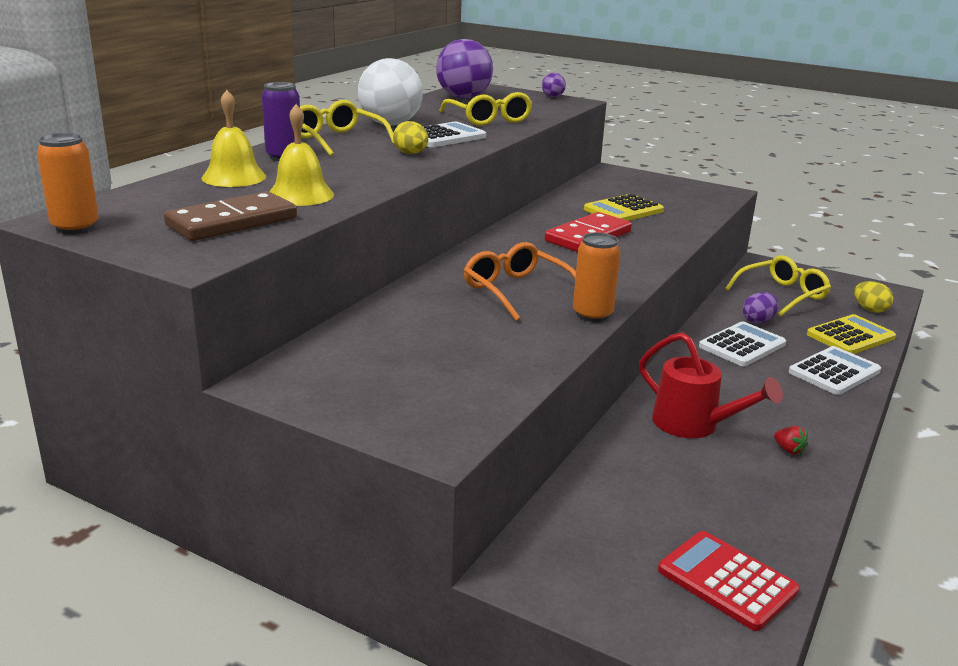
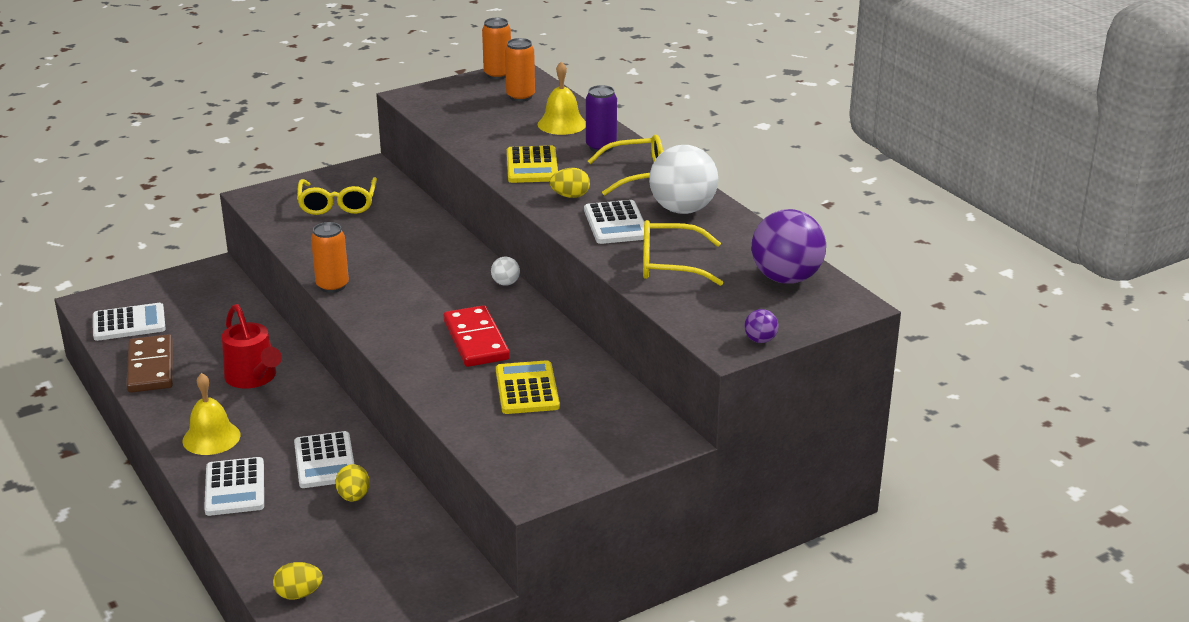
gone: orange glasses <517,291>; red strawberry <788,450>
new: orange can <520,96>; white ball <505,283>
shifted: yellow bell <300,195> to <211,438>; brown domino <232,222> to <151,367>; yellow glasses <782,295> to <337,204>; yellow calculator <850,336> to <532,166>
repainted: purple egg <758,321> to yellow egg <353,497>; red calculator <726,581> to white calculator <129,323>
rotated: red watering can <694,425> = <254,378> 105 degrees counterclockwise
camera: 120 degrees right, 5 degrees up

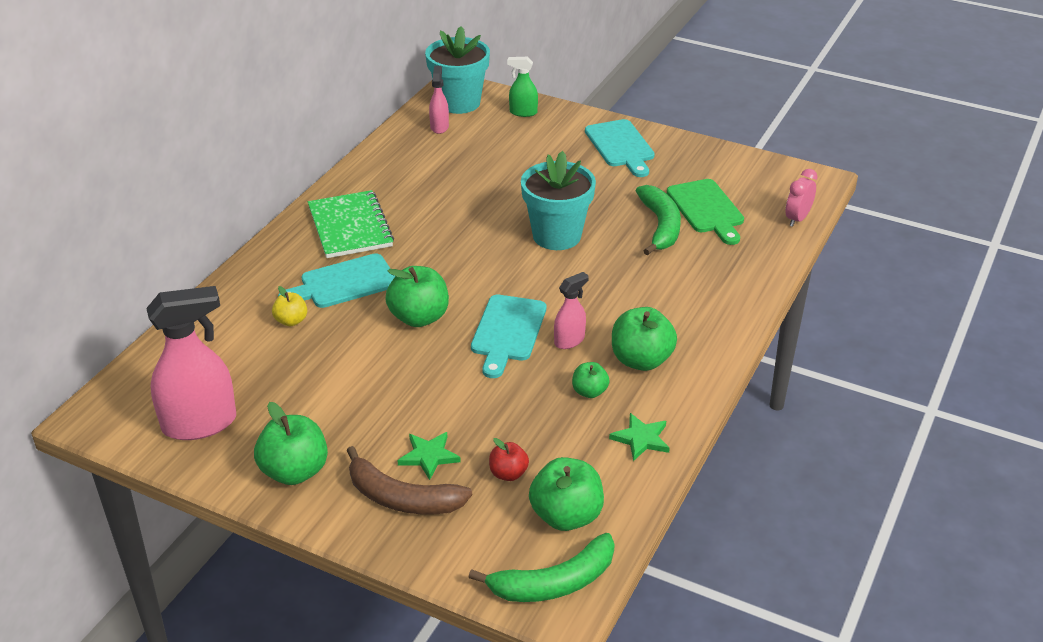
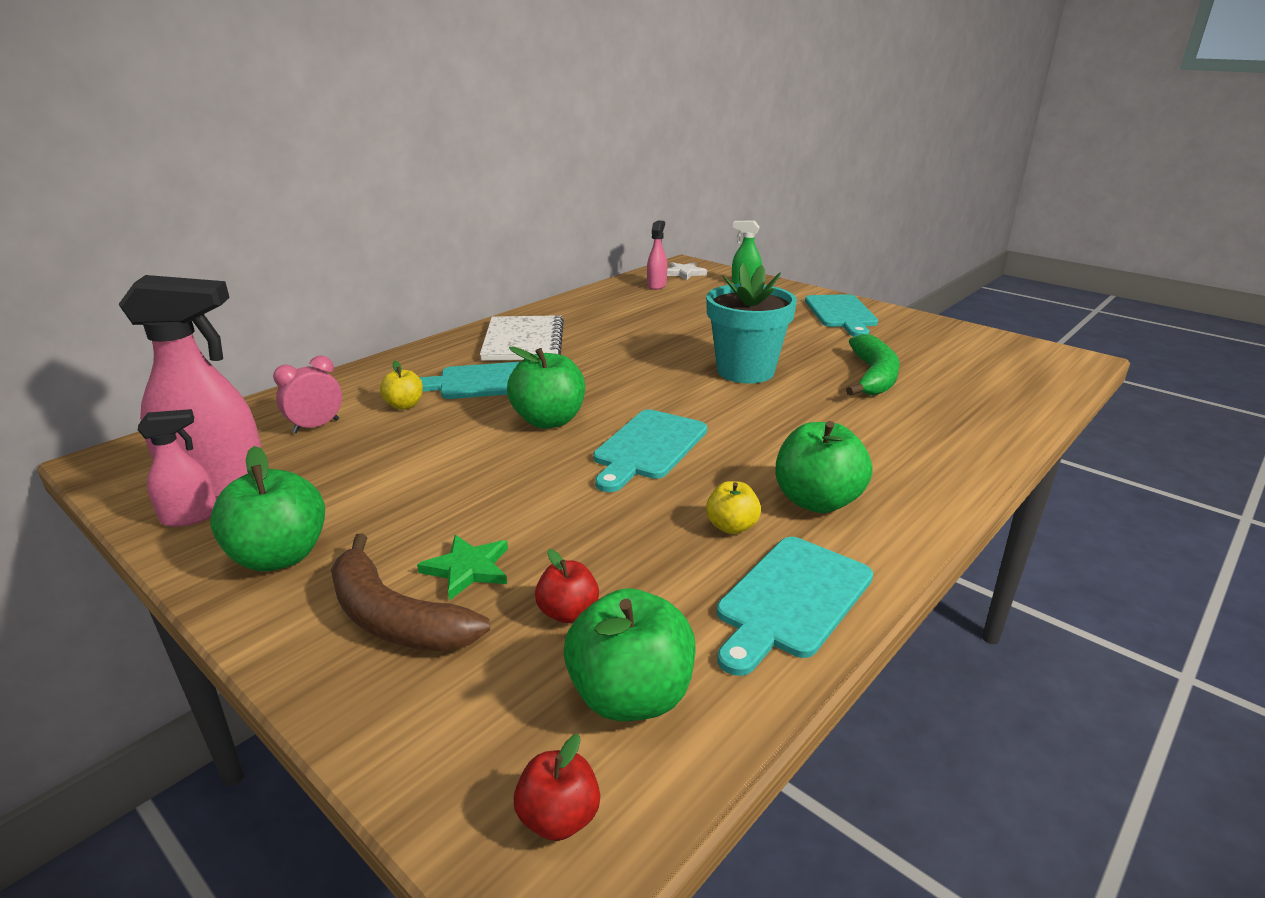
gone: green cutting board <707,209>
shifted: pink clock <797,219> to <316,426>; pink spray bottle <569,340> to <190,517>
swapped: turquoise flower pot <459,103> to white star <684,273>; green star <641,439> to turquoise cutting board <792,600>; green banana <554,583> to red apple <559,817>
repainted: green notebook <350,227> to white notebook <523,341>; green apple <589,392> to yellow apple <731,527>
camera: 15 degrees right, 10 degrees down

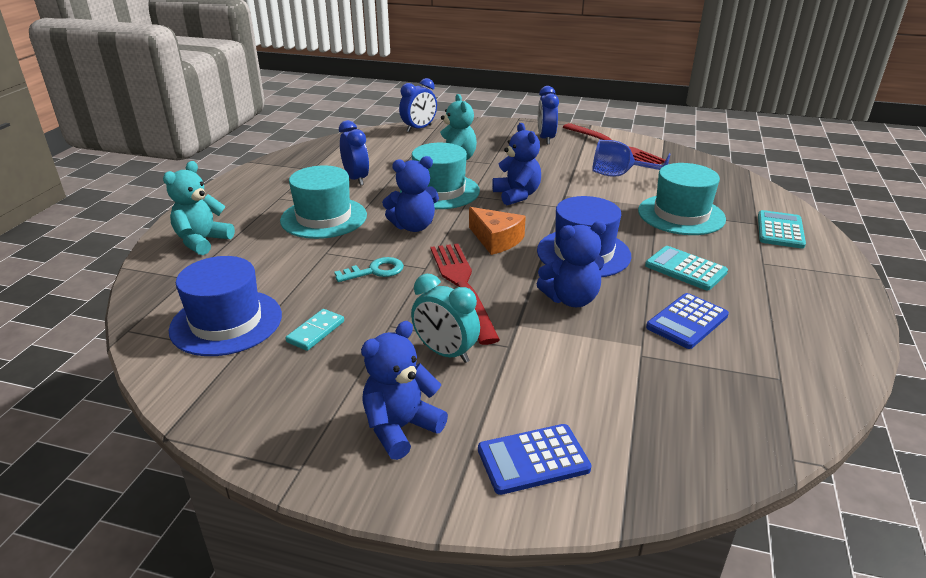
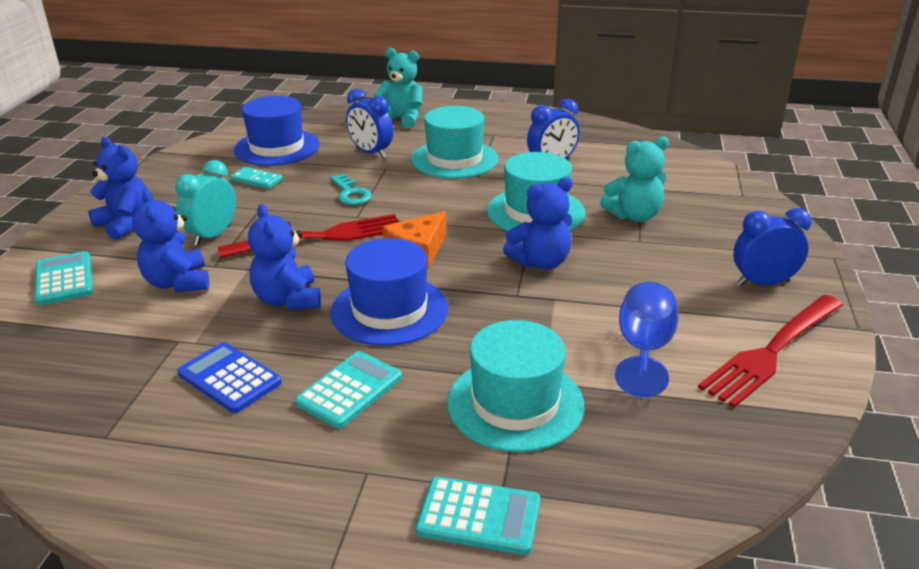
shifted: blue clock <419,128> to <371,153>; blue teddy bear <413,226> to <178,283>
repainted: blue calculator <533,459> to turquoise calculator <64,279>
camera: 85 degrees right, 0 degrees up

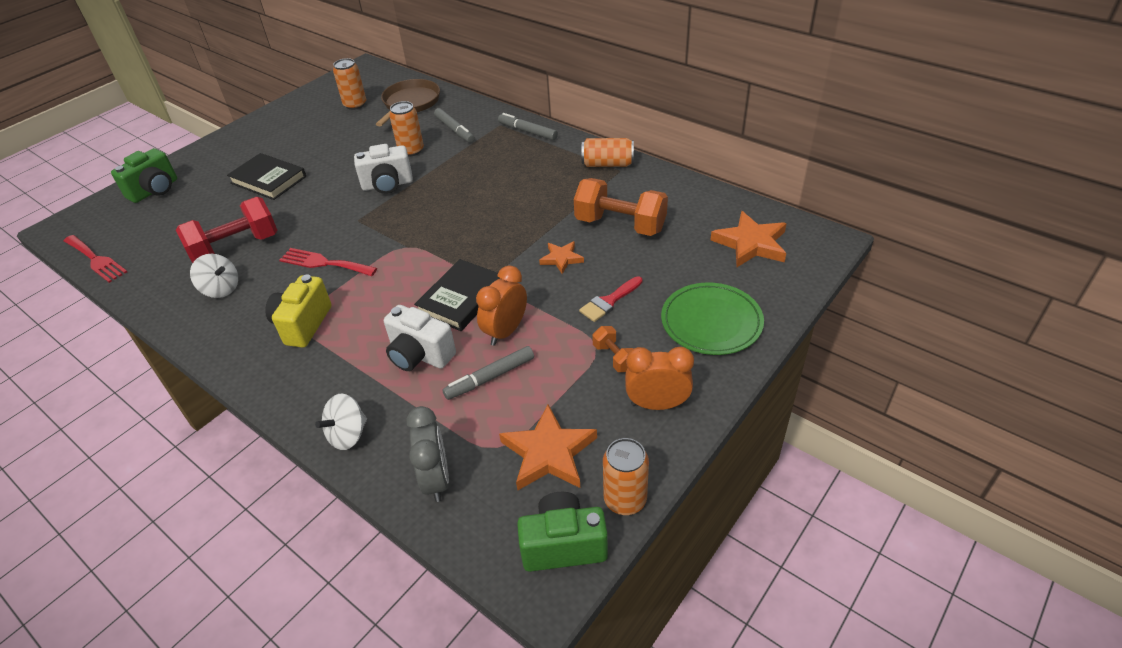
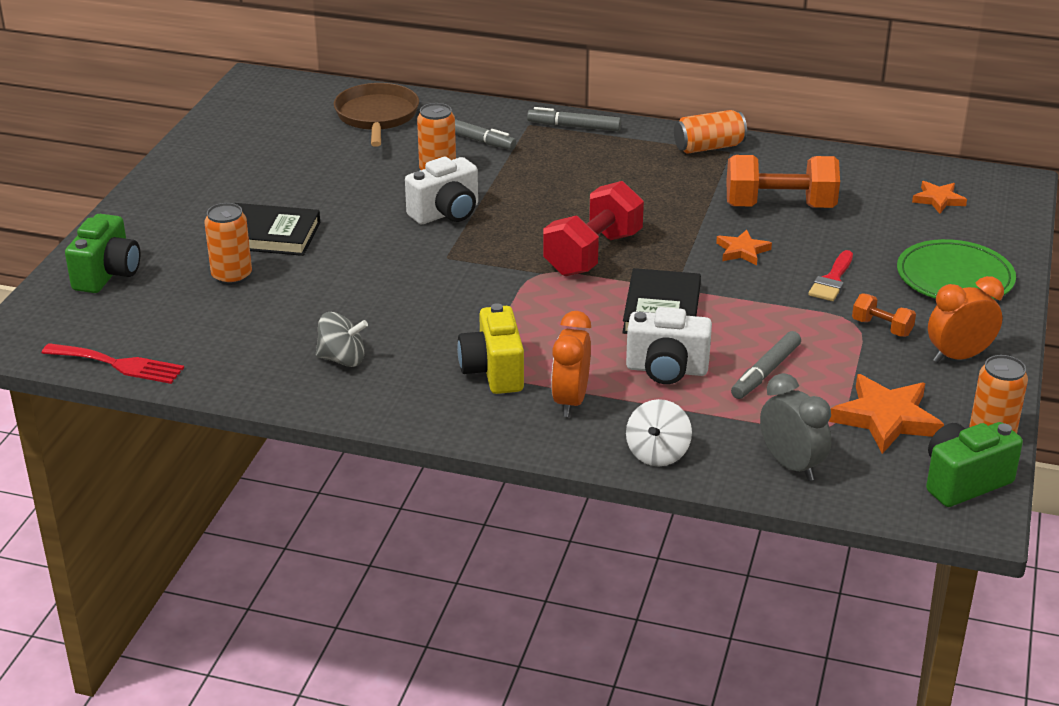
gone: red fork <324,263>
shifted: orange can <355,105> to <232,276>; red dumbbell <235,247> to <593,254>; orange clock <505,331> to <570,401>
repainted: white spinning top <221,289> to grey spinning top <342,359>
scaled: orange star <751,244> = <938,200> x0.58
camera: 25 degrees left, 10 degrees down

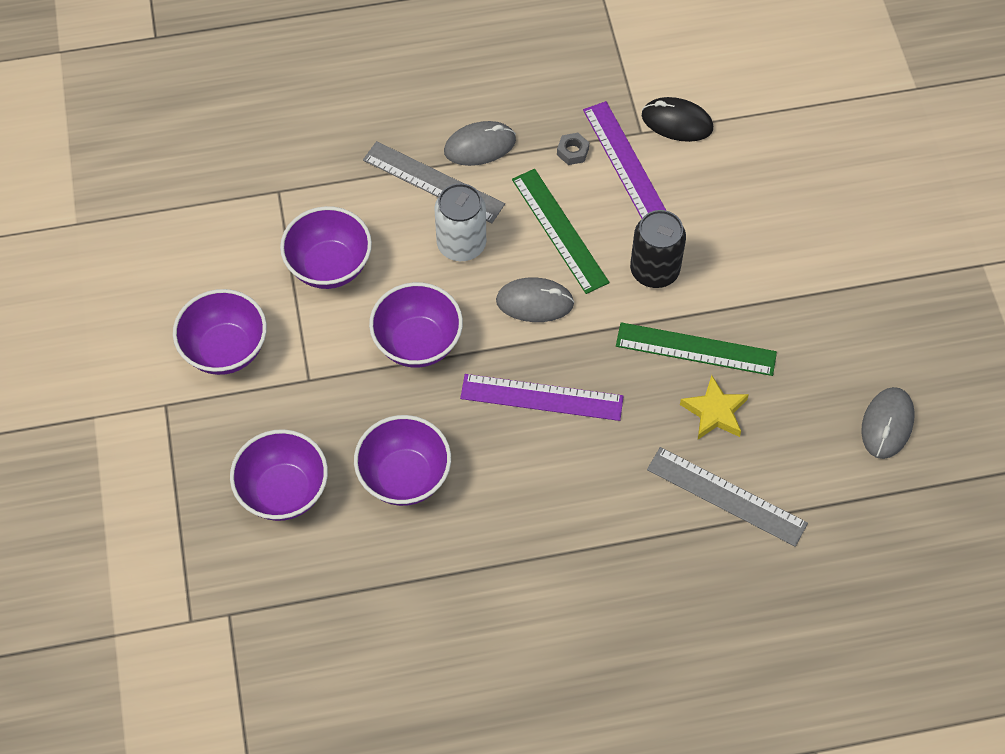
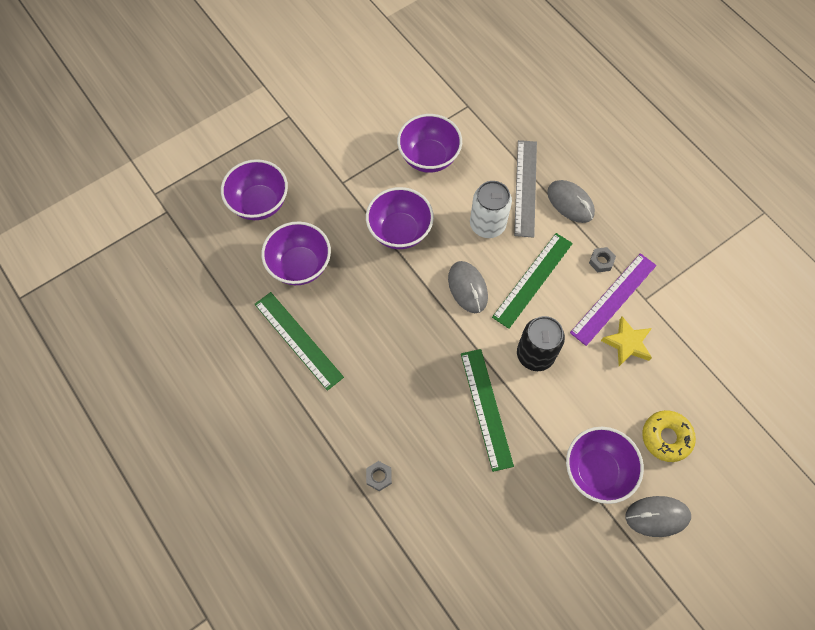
gone: black mouse <677,122>; purple ruler <542,397>
new: green ruler <298,340>; yellow donut <666,437>
shifted: purple bowl <225,350> to <596,471>; yellow star <714,412> to <627,343>; grey mouse <887,424> to <657,516>
swapped: grey ruler <726,496> to grey nut <379,476>
camera: 65 degrees right, 5 degrees up

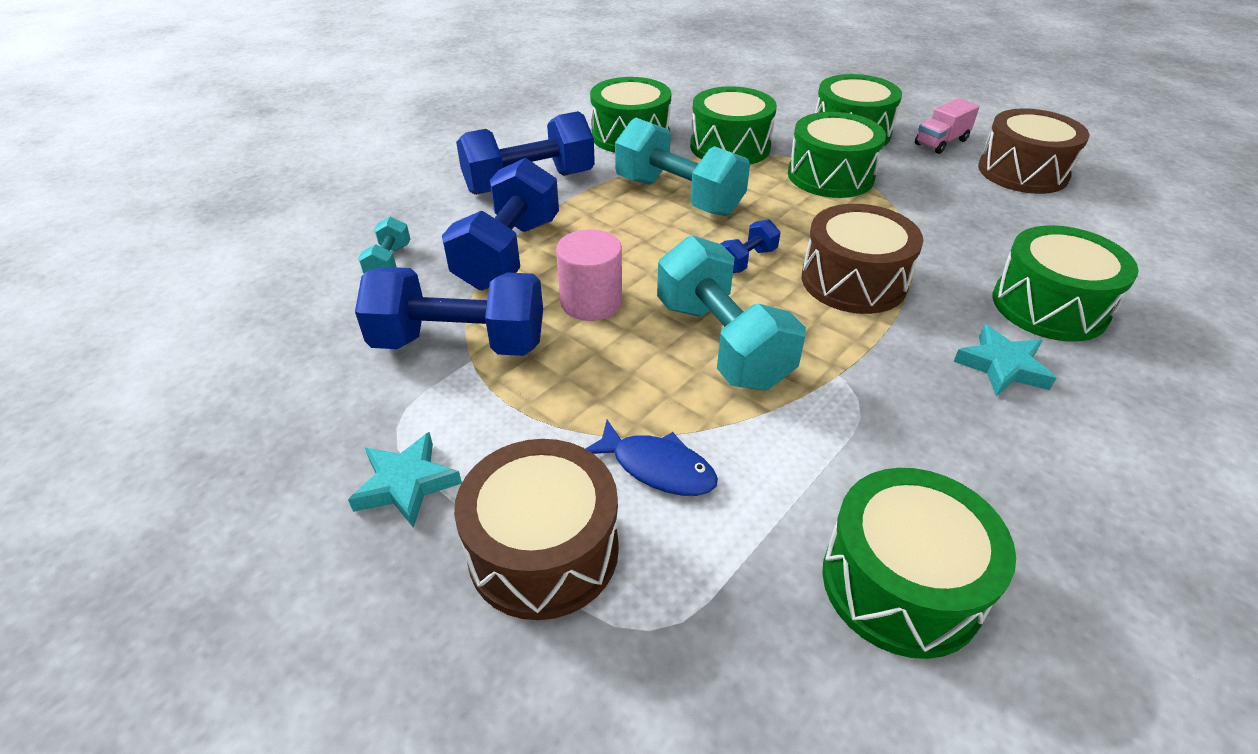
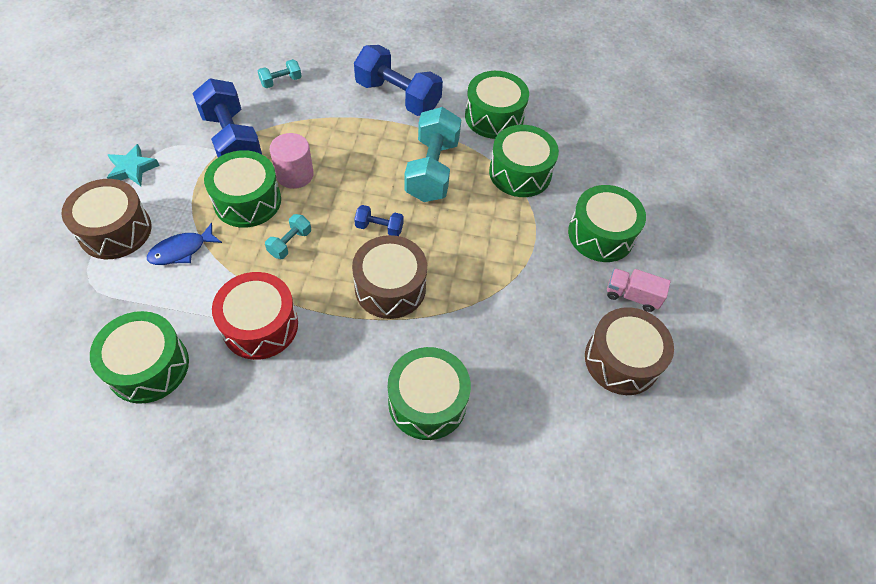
gone: blue dumbbell <508,253>; turquoise star <1002,366>
new: red drum <260,325>
shifted: green drum <830,176> to <247,201>
rotated: blue fish <657,467> = <181,250> 60 degrees clockwise
scaled: turquoise dumbbell <722,343> = <290,243> x0.47
camera: 55 degrees right, 15 degrees up

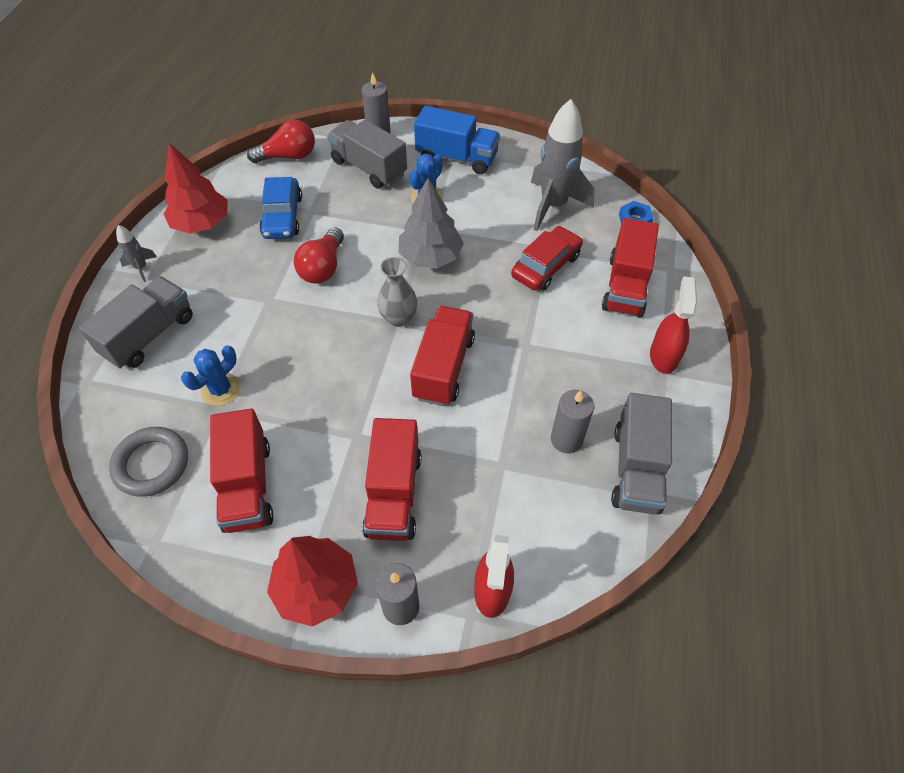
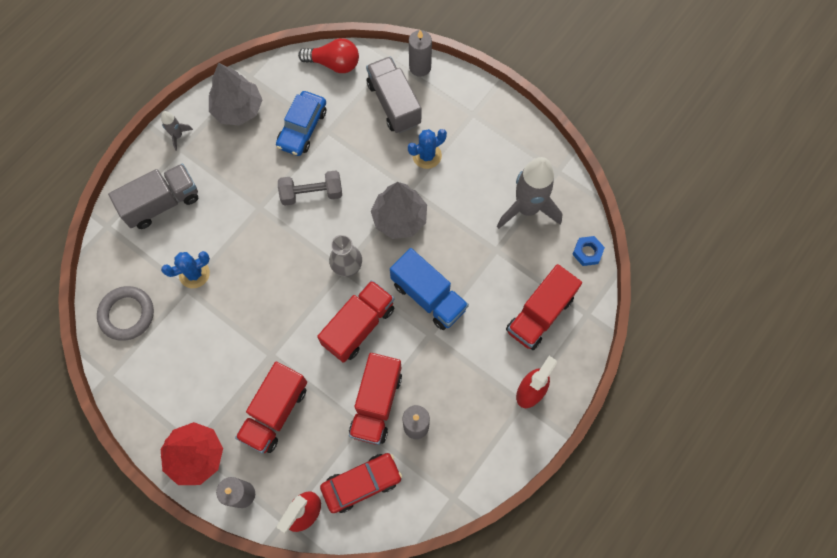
gone: grey truck <636,469>
shifted: blue truck <457,158> to <428,296>; red car <546,266> to <361,483>; red truck <247,485> to <376,403>
swapped: red light bulb <323,267> to grey dumbbell <312,193>
repainted: red tree <201,223> to grey tree <238,109>
camera: 25 degrees right, 15 degrees up

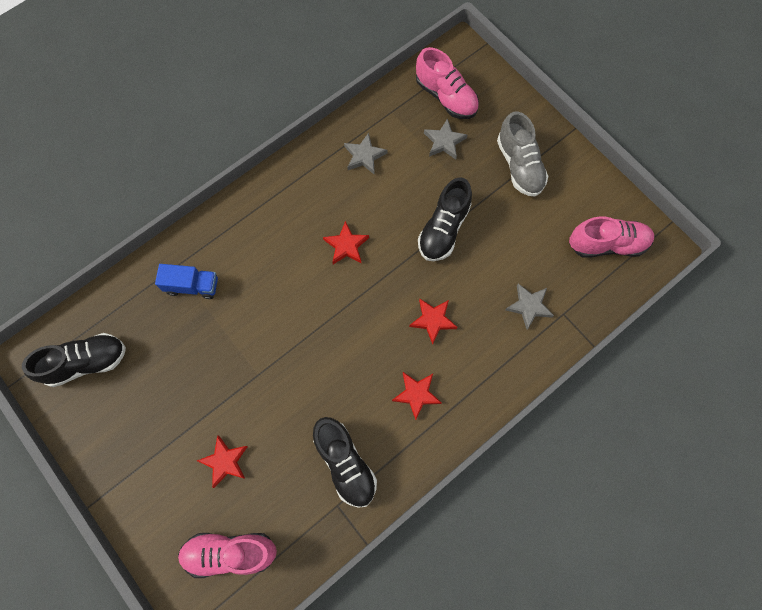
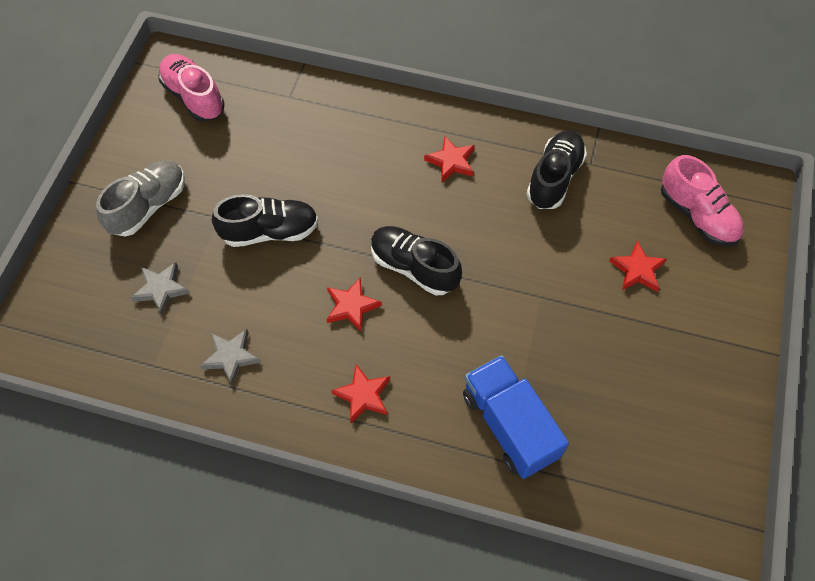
gone: pink shoe <446,97>; grey star <529,306>
shifted: red star <433,320> to <363,395>; black shoe <86,362> to <414,267>
scaled: blue truck <192,286> = <509,425> x1.60
camera: 125 degrees left, 10 degrees down

